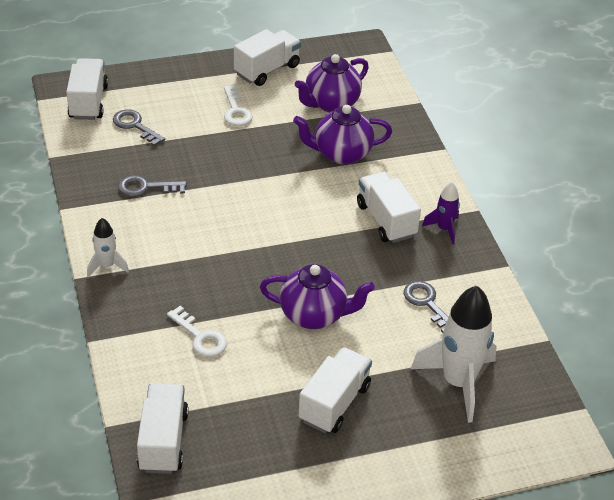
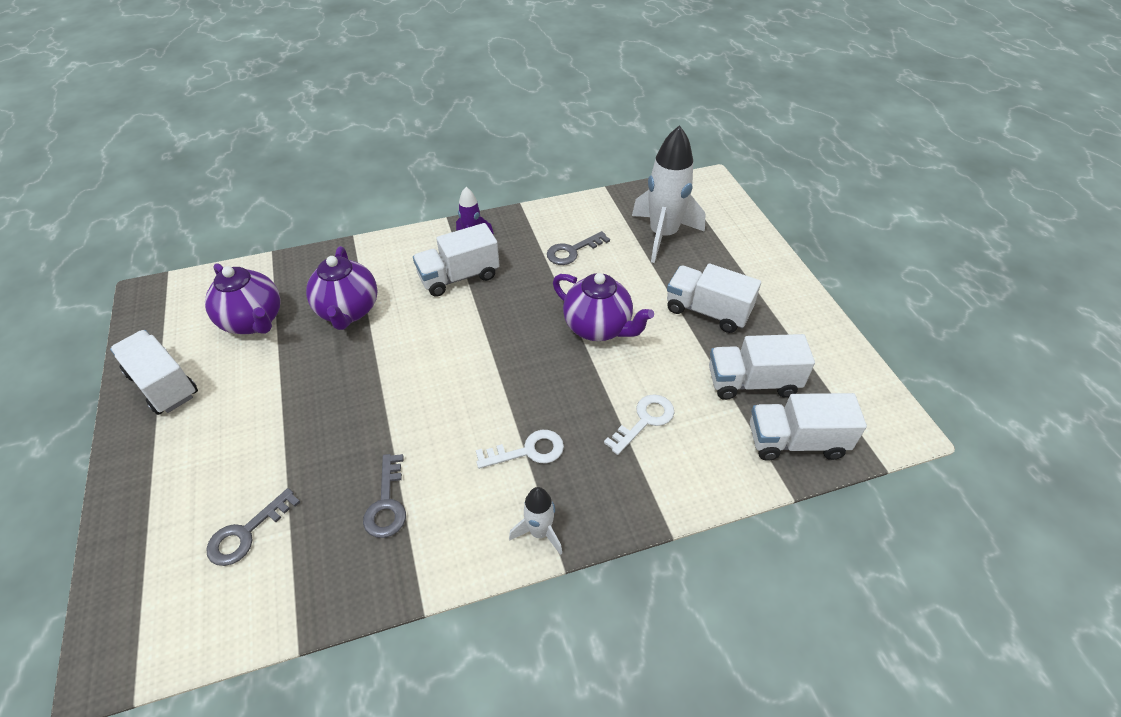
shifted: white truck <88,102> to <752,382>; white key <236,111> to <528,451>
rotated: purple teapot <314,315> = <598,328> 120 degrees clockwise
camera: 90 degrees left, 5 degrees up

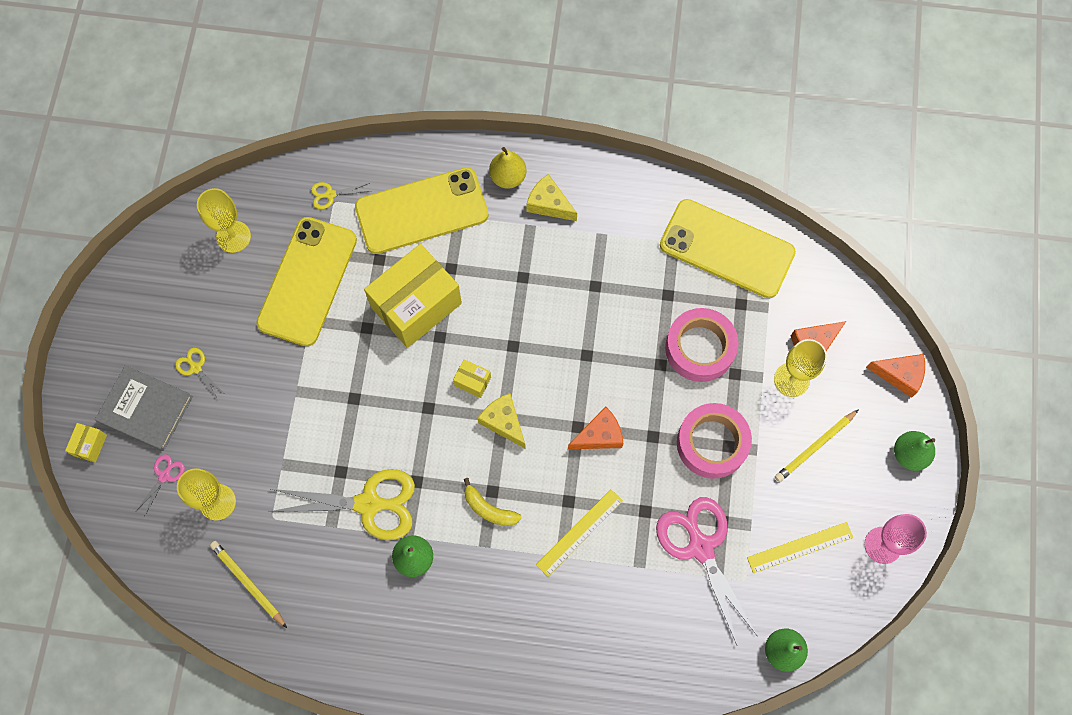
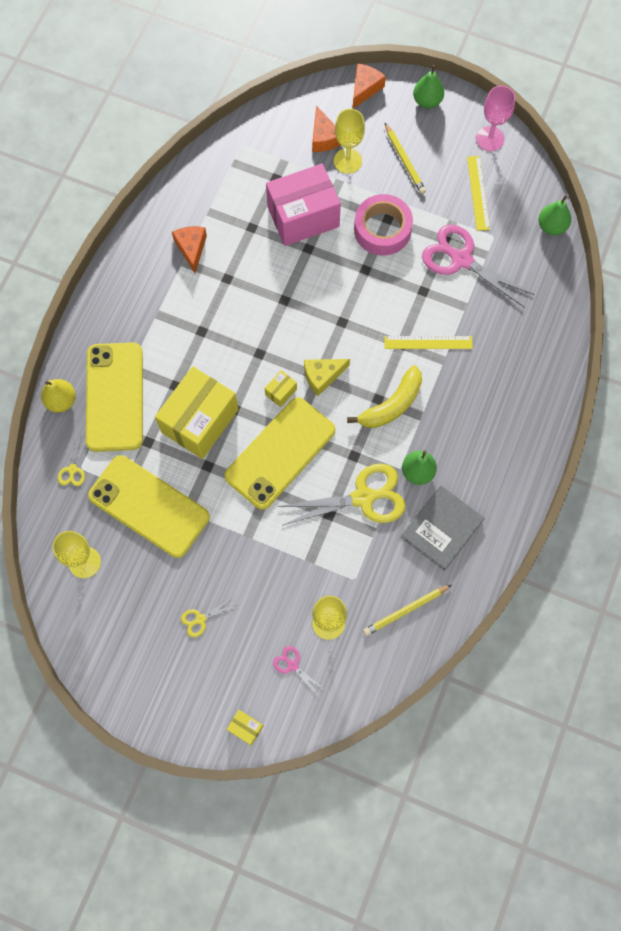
gone: yellow cheese <549,204>
shifted: yellow pear <508,177> to <61,401>; yellow phone <726,249> to <280,453>; grey book <145,409> to <442,528>; orange cheese <599,435> to <191,248>
swapped: pink tape <700,348> to pink box <303,217>
rotated: yellow box <416,305> = <200,421> 60 degrees clockwise; yellow scissors <368,504> = <363,498> 60 degrees clockwise; yellow ruler <579,532> = <428,342> 60 degrees counterclockwise; pink scissors <701,547> = <461,259> 45 degrees clockwise
scaled: yellow banana <489,509> = <391,405> x1.56
camera: 75 degrees left, 0 degrees up

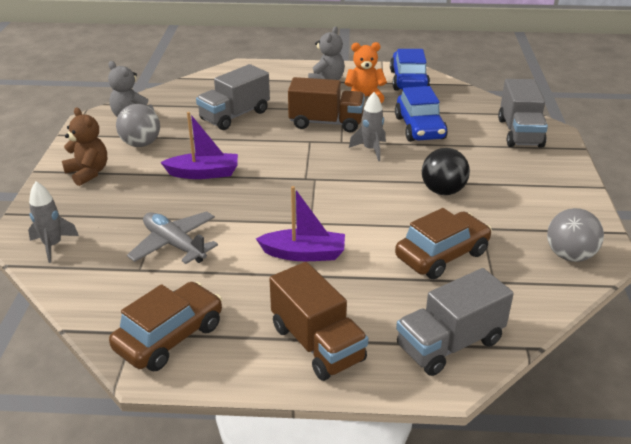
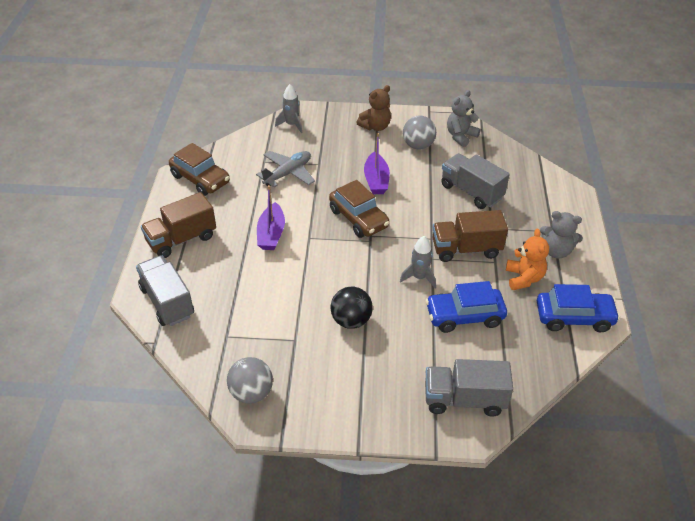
shifted: brown car <442,255> to <358,218>
rotated: brown truck <326,123> = <466,249> 75 degrees clockwise
camera: 90 degrees right, 10 degrees up

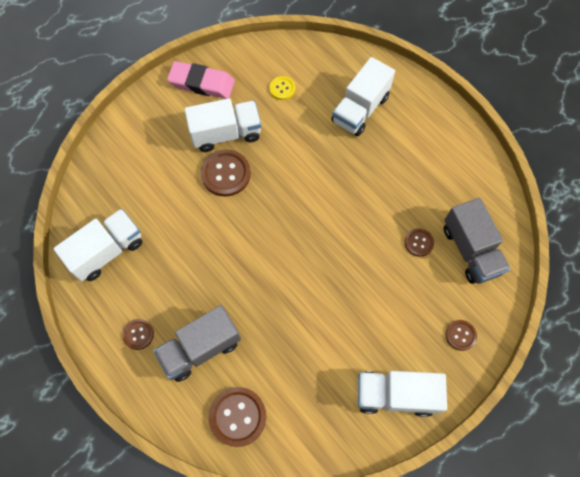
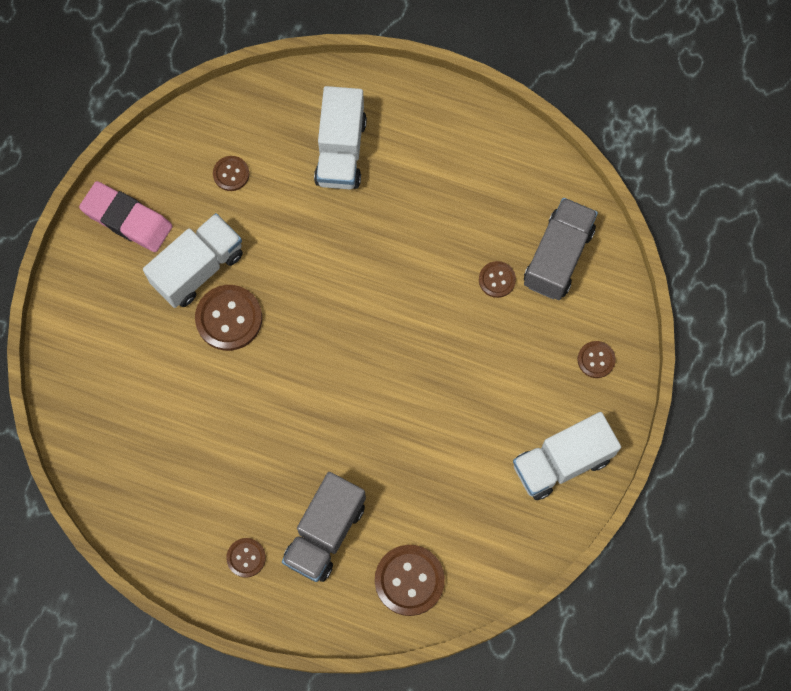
gone: white truck <107,251>
repainted: yellow button <282,89> to brown button <231,174>
rotated: pink eraser <202,83> = <127,219> 45 degrees clockwise; grey truck <470,250> = <558,257> 105 degrees counterclockwise
camera: 30 degrees left, 5 degrees up

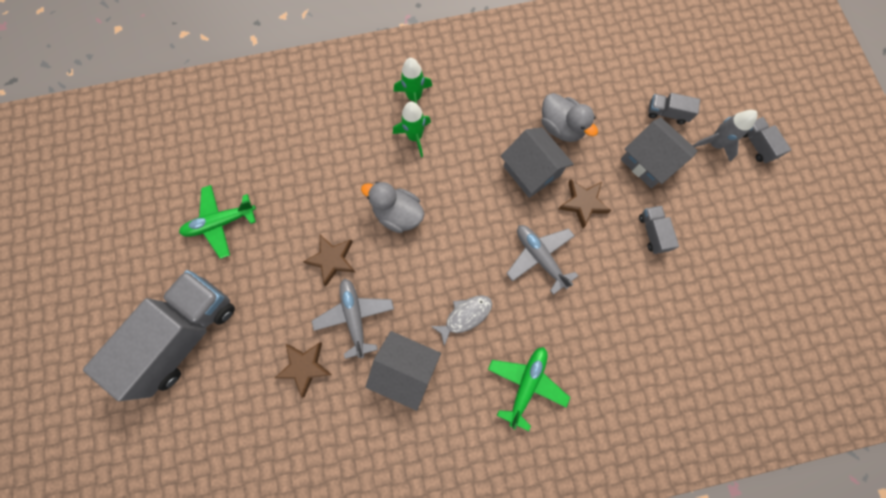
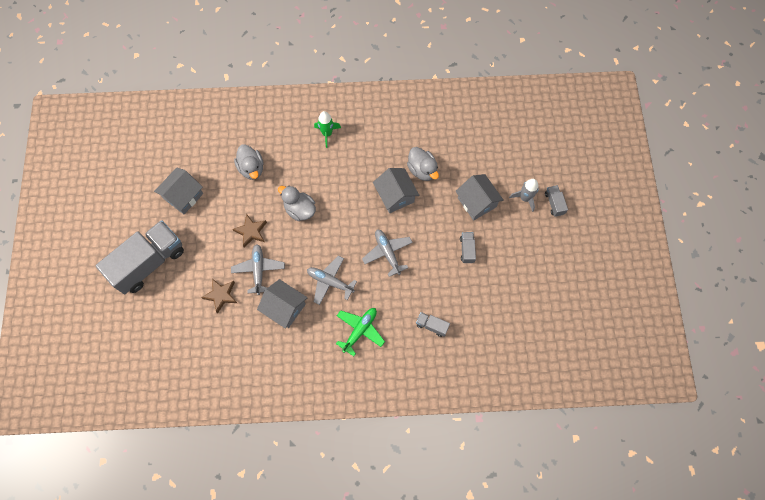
gone: green rocket <415,137>; brown star <583,203>
new: grey duck <251,168>
shifted: grey truck <667,113> to <432,326>
swapped: green plane <221,223> to grey house <183,196>; grey fish <465,316> to grey plane <330,282>
camera: 10 degrees right, 5 degrees down

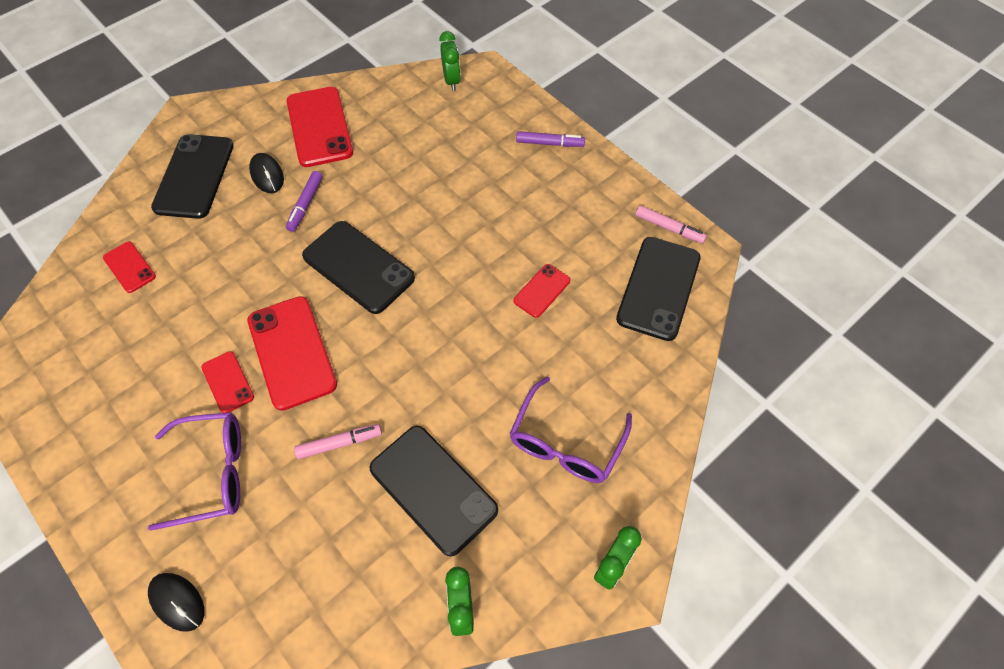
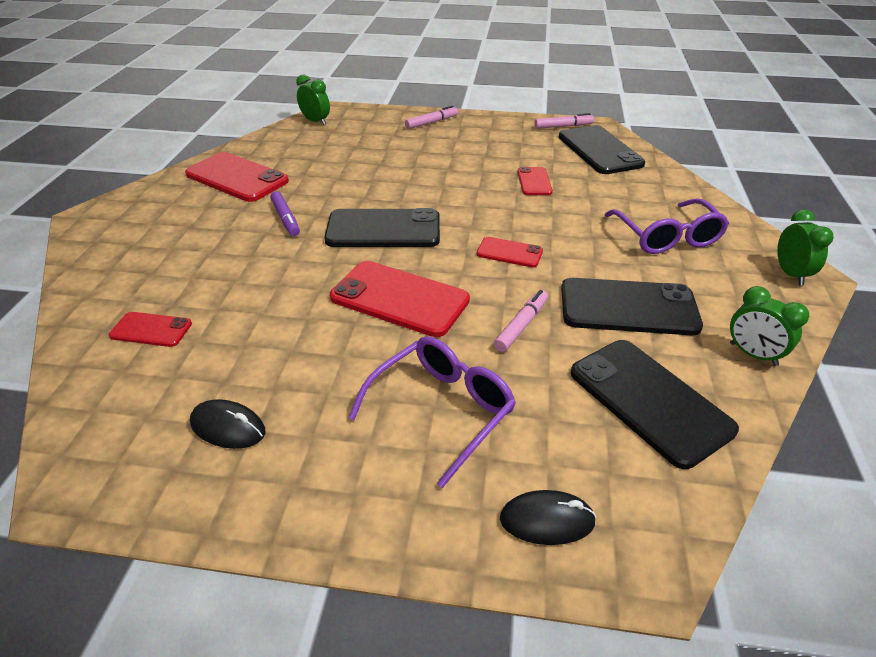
shifted: black phone <194,176> to <649,400>; black mouse <267,175> to <228,427>; red phone <228,382> to <509,252>
repainted: purple marker <549,143> to pink marker <431,122>
camera: 40 degrees left, 20 degrees down

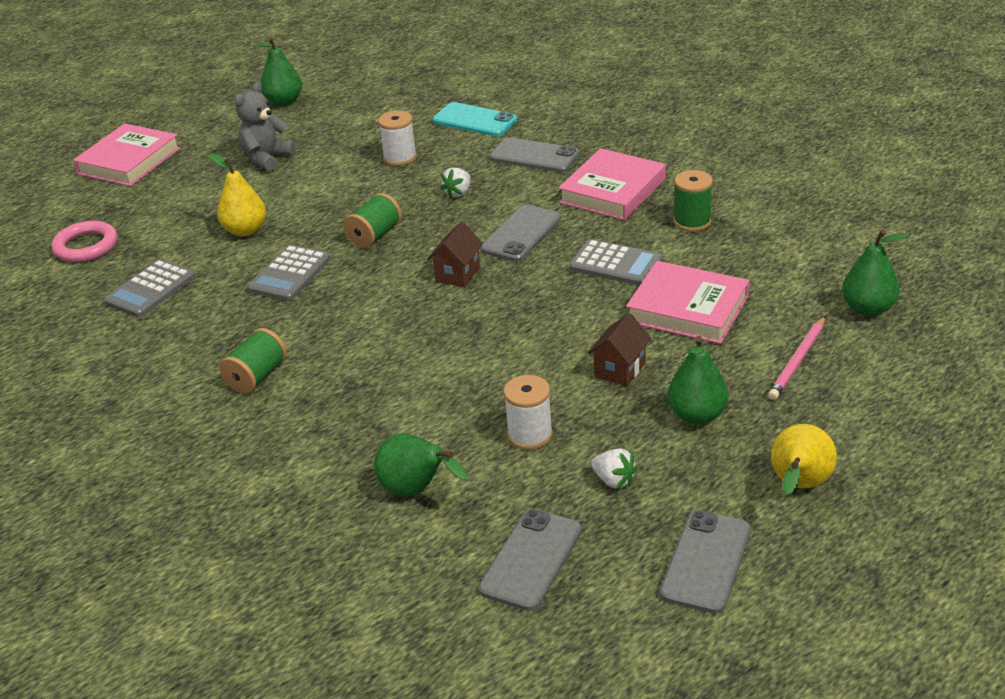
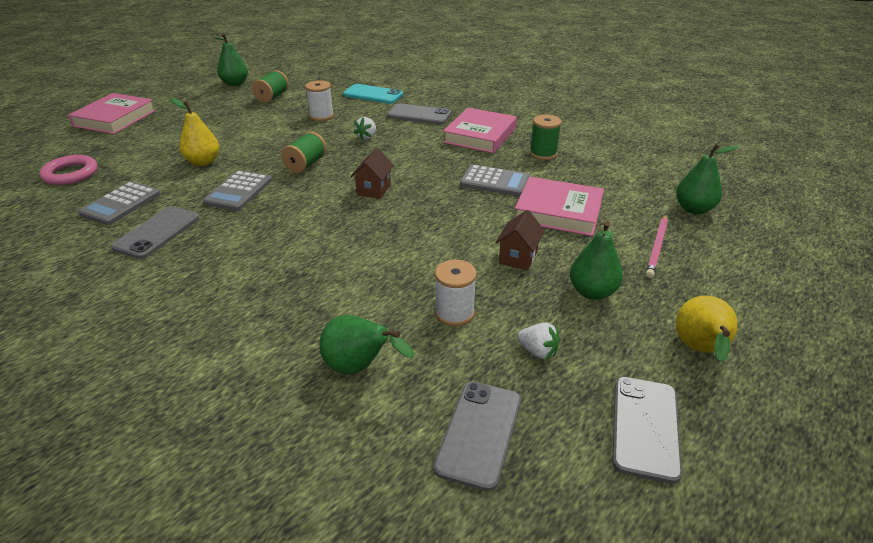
gone: grey teddy bear <267,158>
shifted: grey phone <521,234> to <157,232>; green spool <257,376> to <272,97>
camera: 10 degrees left, 0 degrees up

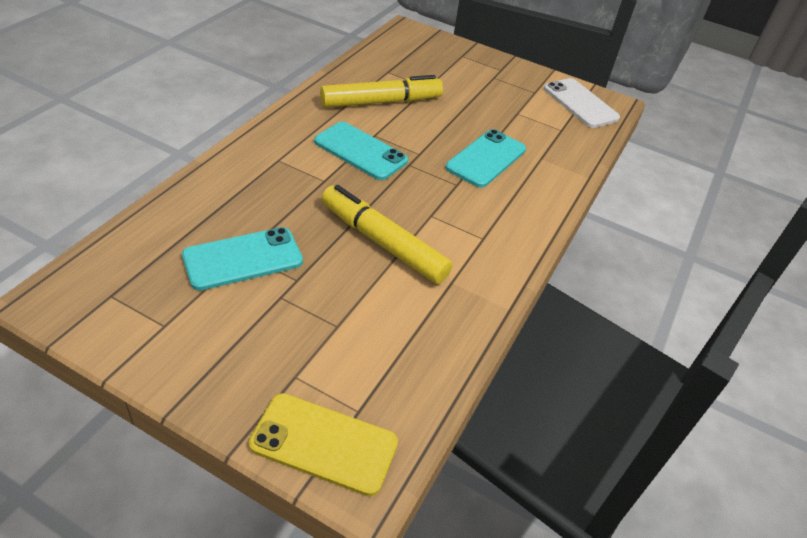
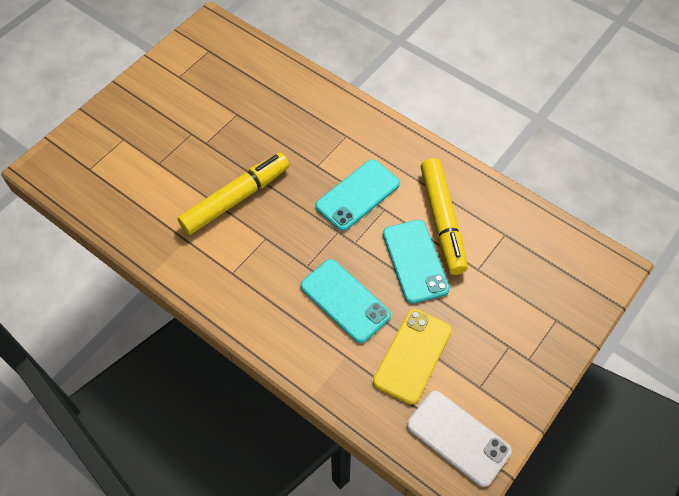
shifted: turquoise phone <243,259> to <415,261>; yellow phone <324,444> to <412,356>
rotated: white phone <580,103> = <458,438> 60 degrees clockwise
camera: 105 degrees right, 15 degrees up

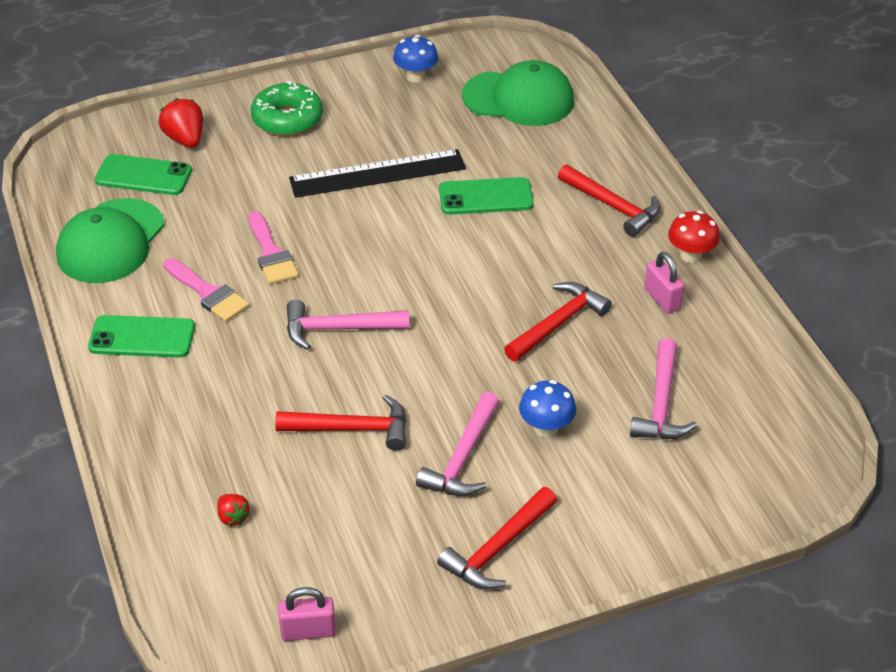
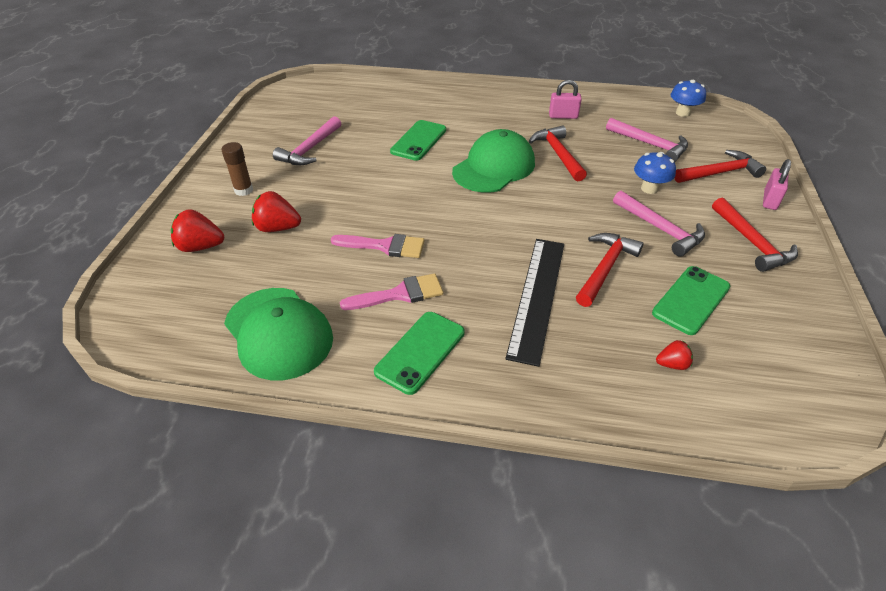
gone: red mushroom <691,255>
new: red strawberry <277,228>
shifted: blue mushroom <416,77> to <682,113>; green cap <518,99> to <494,167>; black ruler <377,173> to <537,297>; green phone <143,176> to <691,300>; red hammer <613,206> to <720,173>; pink hammer <338,329> to <310,149>; pink padlock <308,631> to <770,200>
swapped: green donut <287,119> to brown glue stick <243,190>
camera: 60 degrees left, 0 degrees up

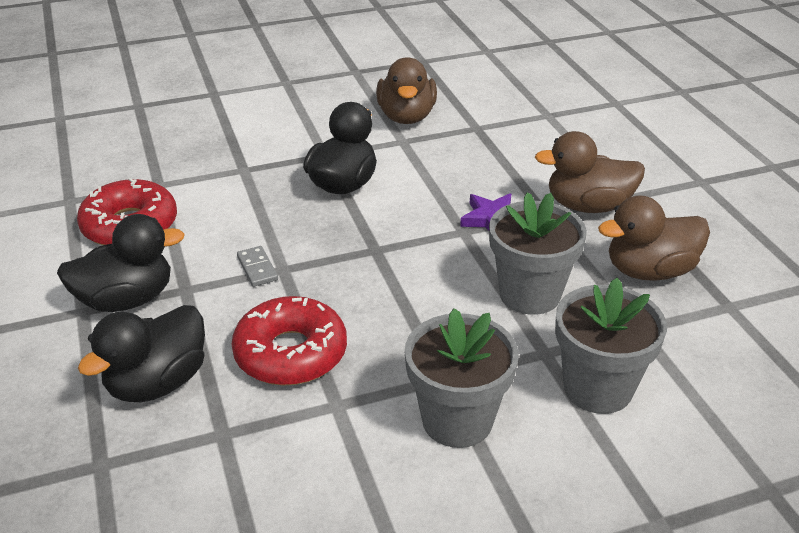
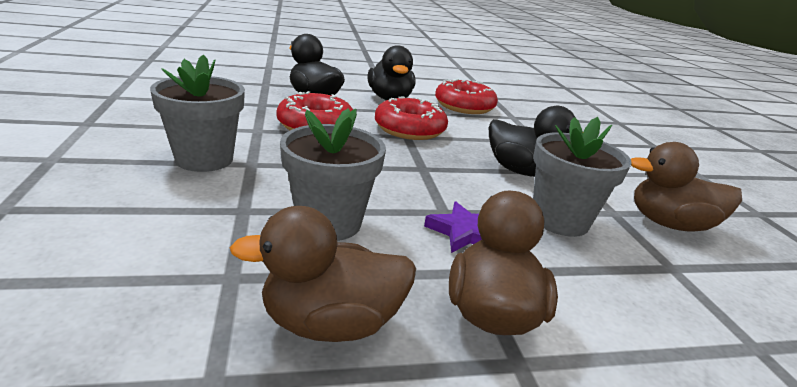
shifted: grey flower pot <597,388> to <560,220>
swapped: grey domino <257,268> to red donut <409,129>
rotated: brown duck <649,271> = <330,323> 90 degrees counterclockwise
camera: 95 degrees right, 10 degrees down

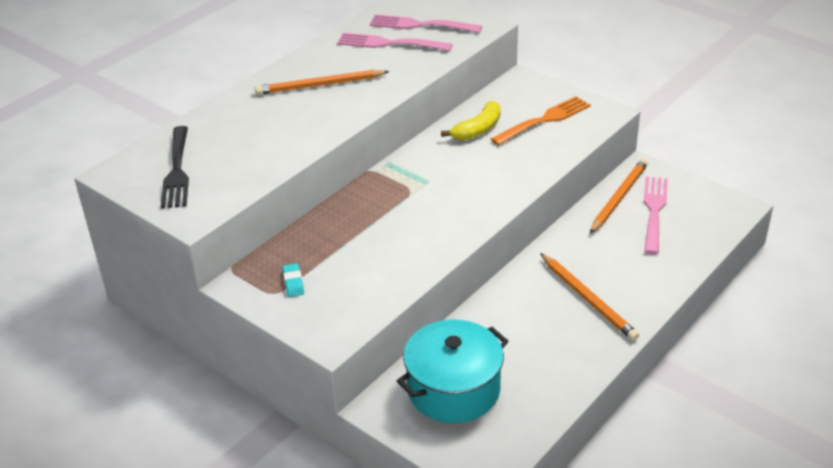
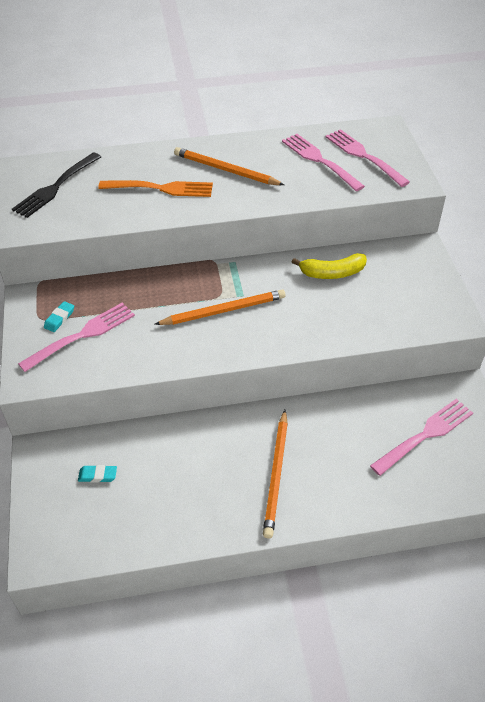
new: pink fork <81,336>
shifted: orange fork <544,120> to <160,188>; orange pencil <619,197> to <223,310>
swapped: turquoise pot <453,389> to turquoise eraser <98,475>
camera: 40 degrees right, 10 degrees up

